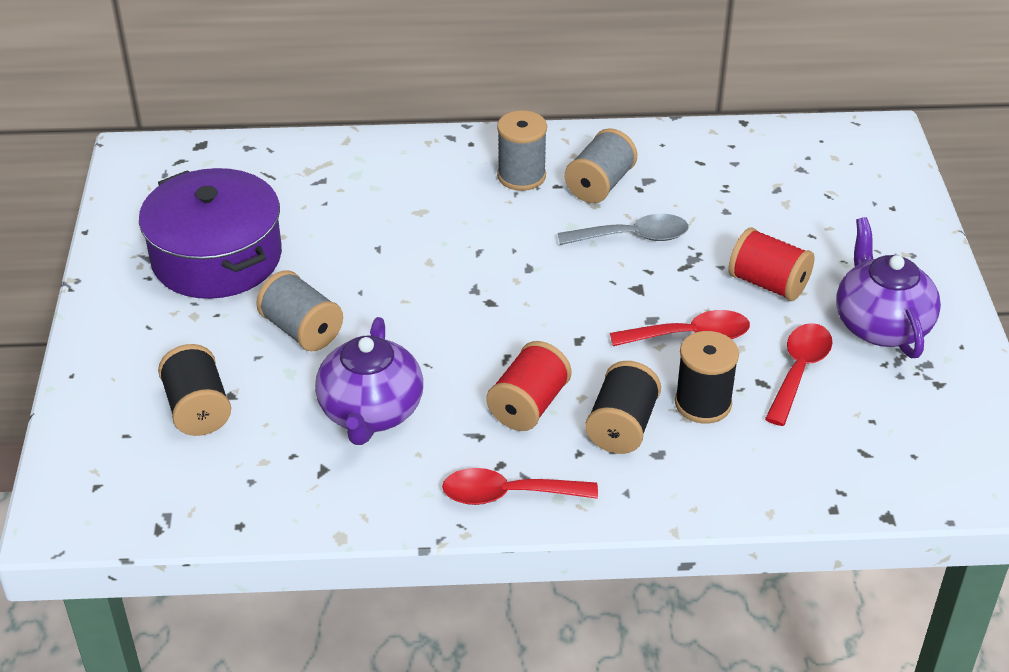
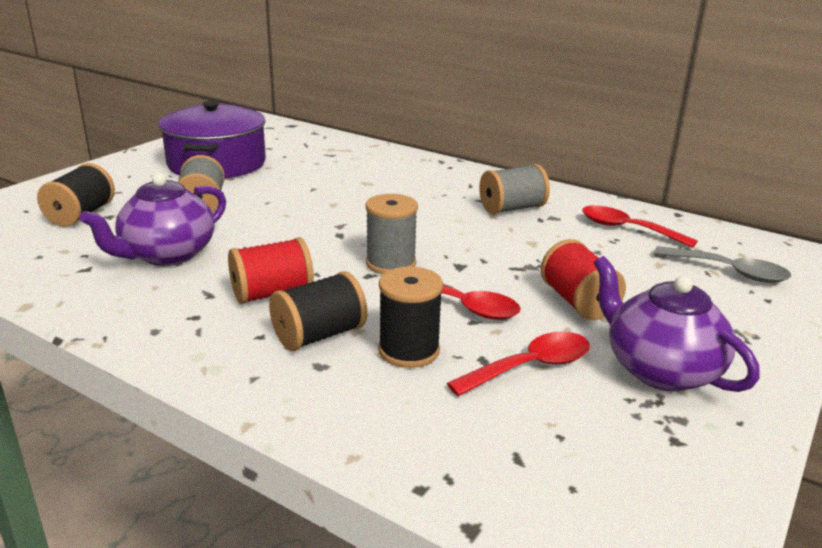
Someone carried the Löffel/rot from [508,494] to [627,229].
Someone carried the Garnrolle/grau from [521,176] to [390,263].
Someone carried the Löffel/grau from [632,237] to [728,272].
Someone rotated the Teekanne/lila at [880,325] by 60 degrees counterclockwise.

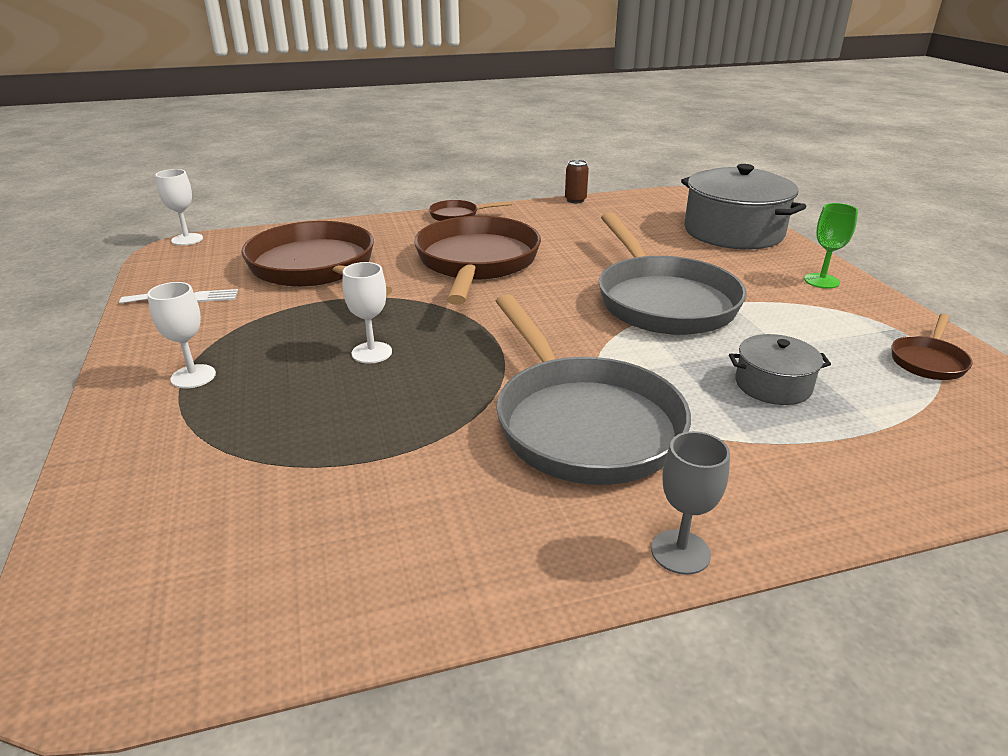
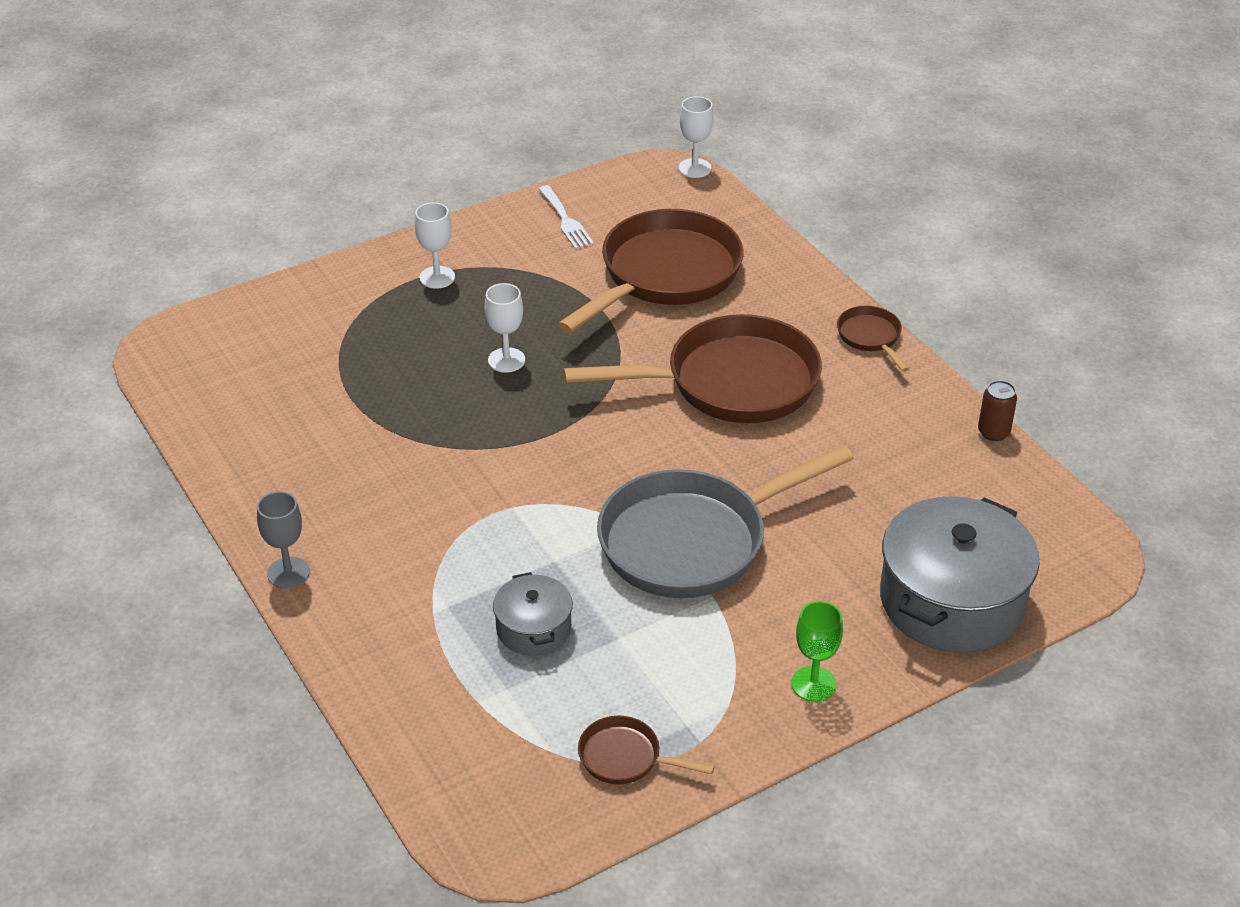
Someone took away the Pfanne/grau at [582,423].

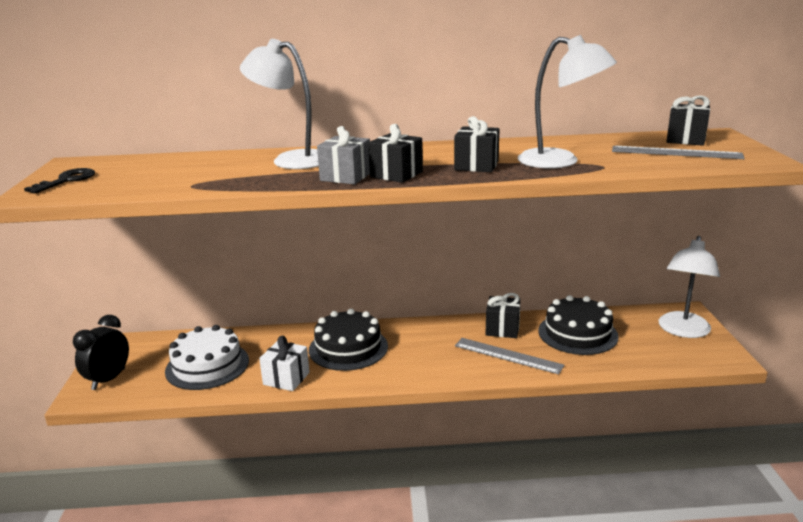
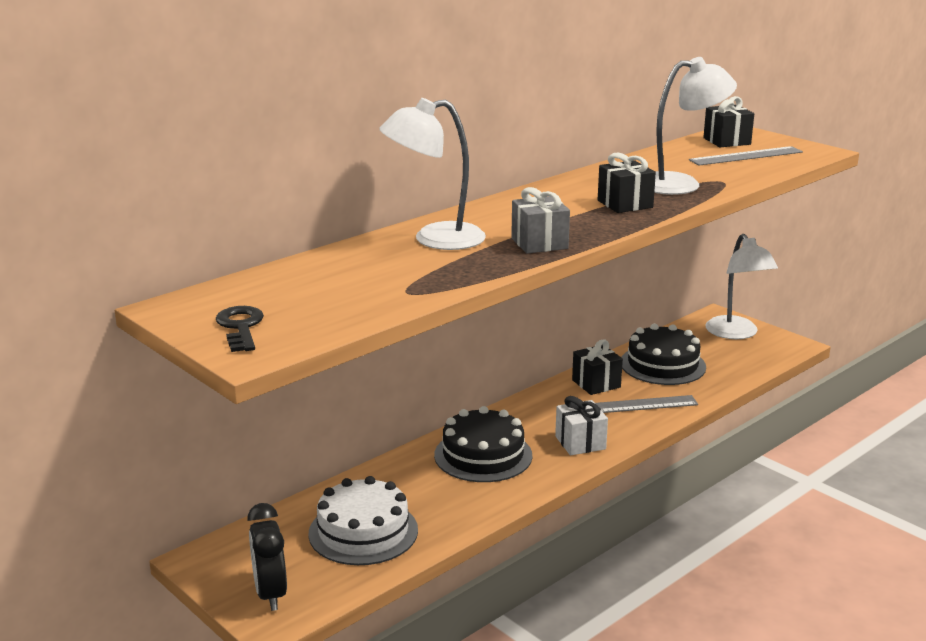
Someone carried the Geschenk/weiß from [286,378] to [580,443].
Someone took away the Geschenk/schwarz at [396,174].

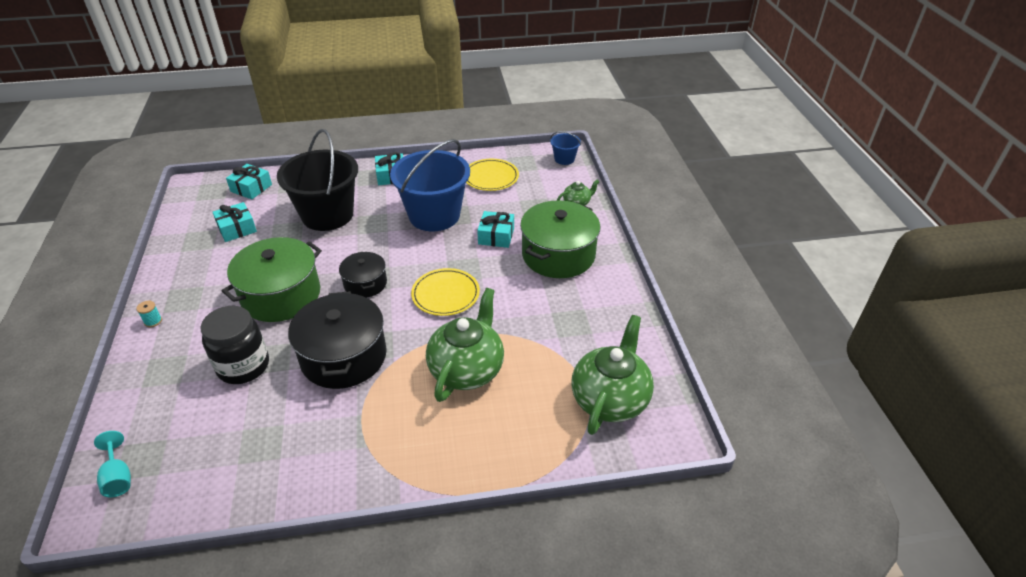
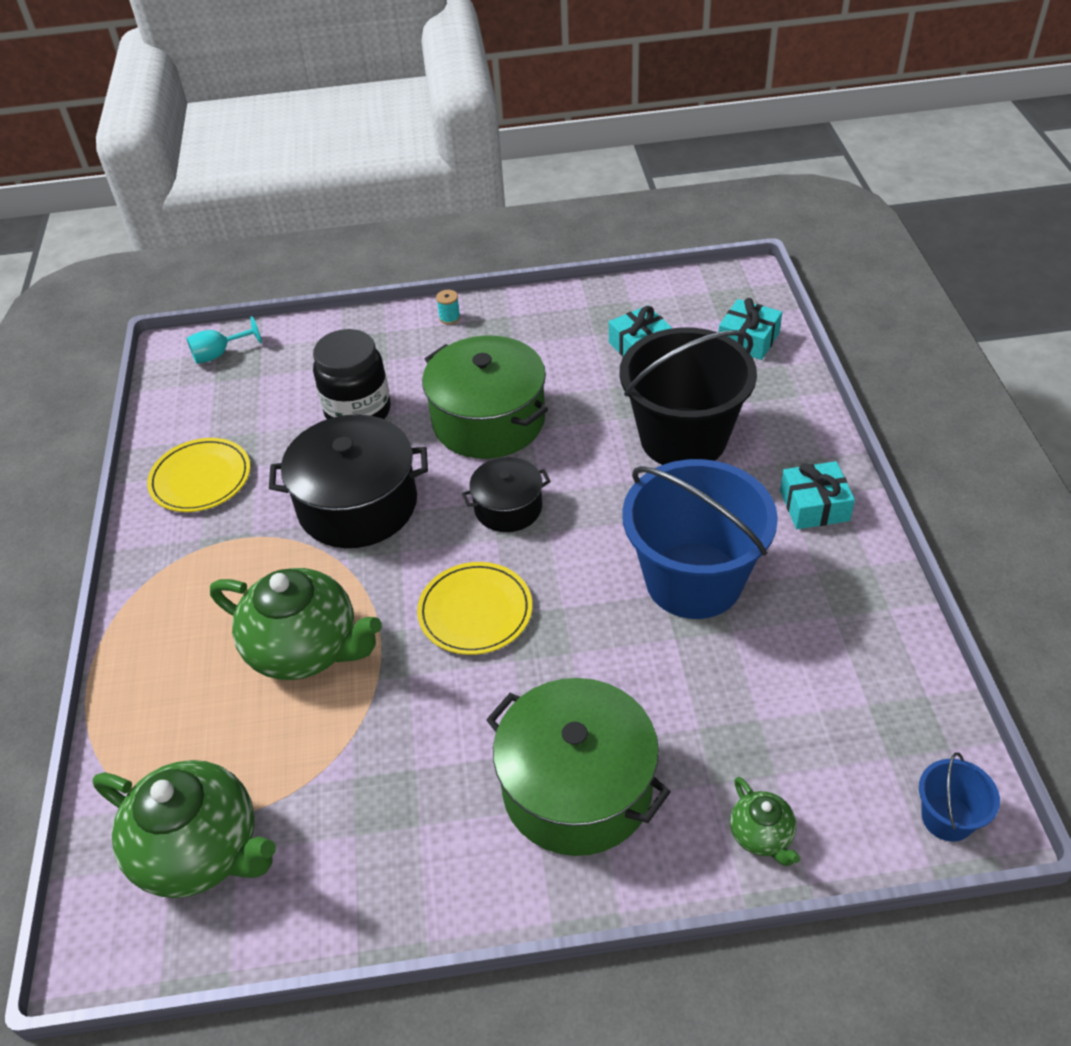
Someone carried the Teller/gelb from [490,177] to [200,478].
Someone took away the Geschenk/türkis at [496,236].

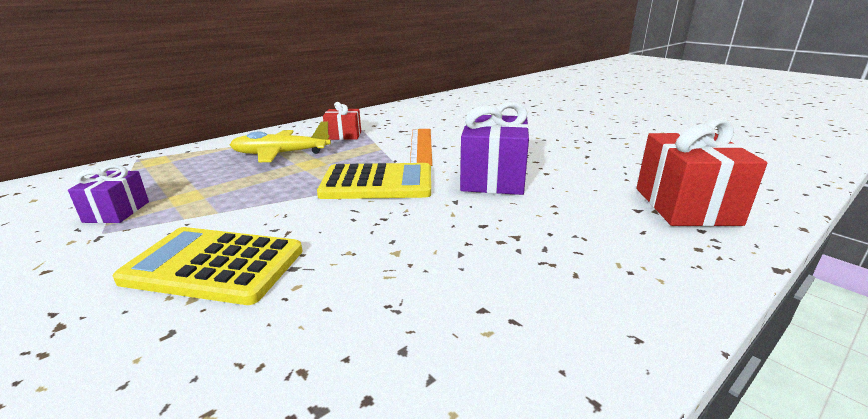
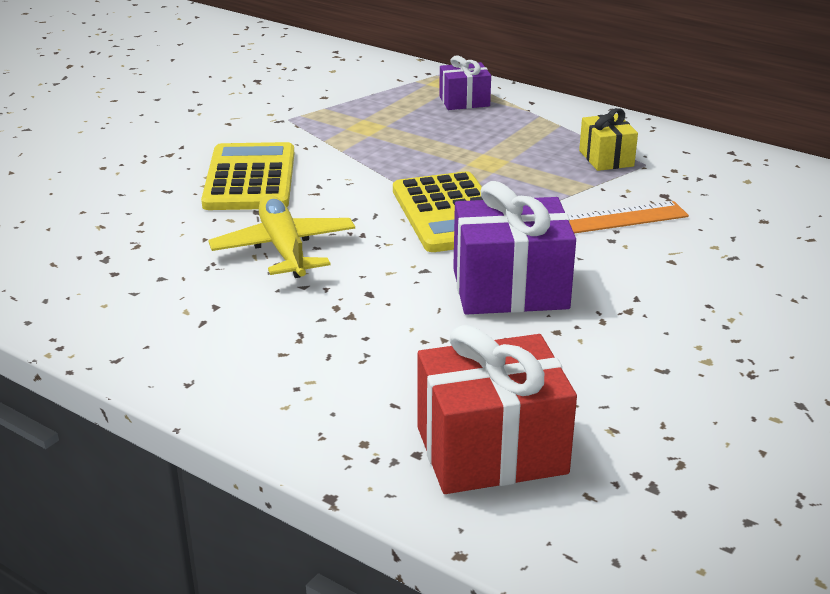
Someone carried the Geschenk/lila from [117,212] to [464,101].
Someone carried the Flugzeug/gelb from [280,154] to [284,249].
Someone repainted the Geschenk/rot at [344,135], which became the Geschenk/gelb at [606,158].

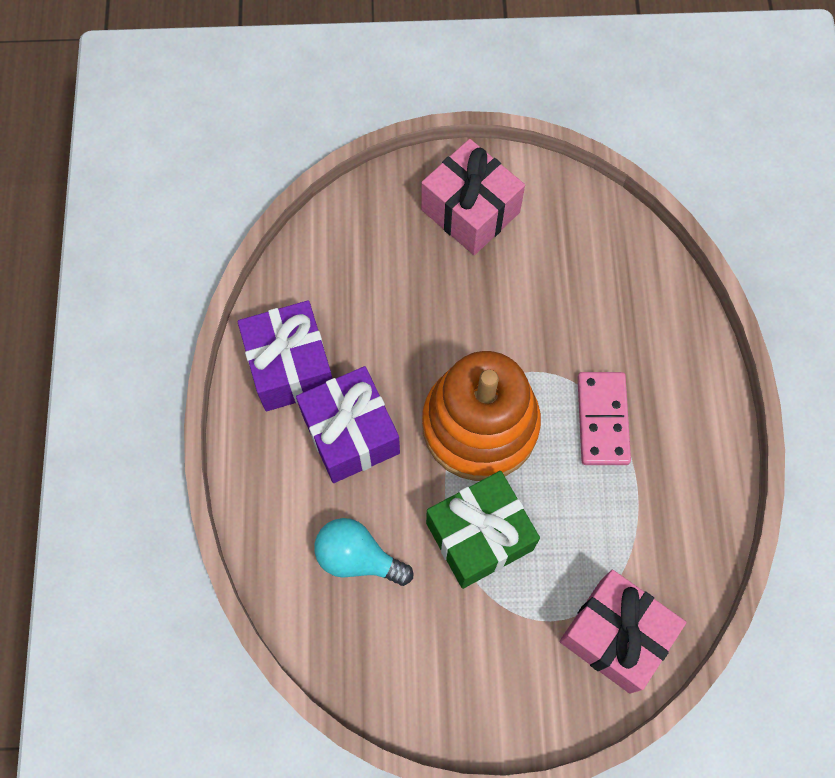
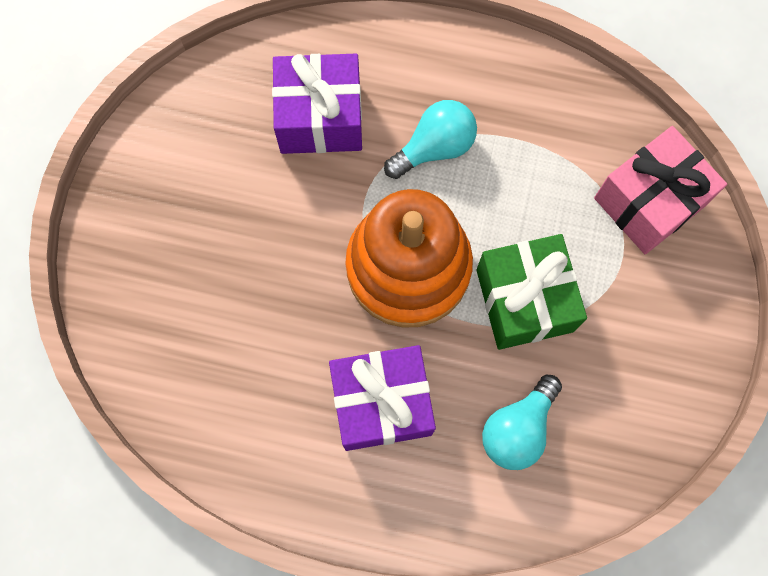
Someone carried the Geschenk/lila from [290,367] to [320,118].
Someone took away the Geschenk/rosa at [470,211].
Someone swapped the Dominostein/rosa at [602,420] for the Glühbirne/türkis at [434,148].

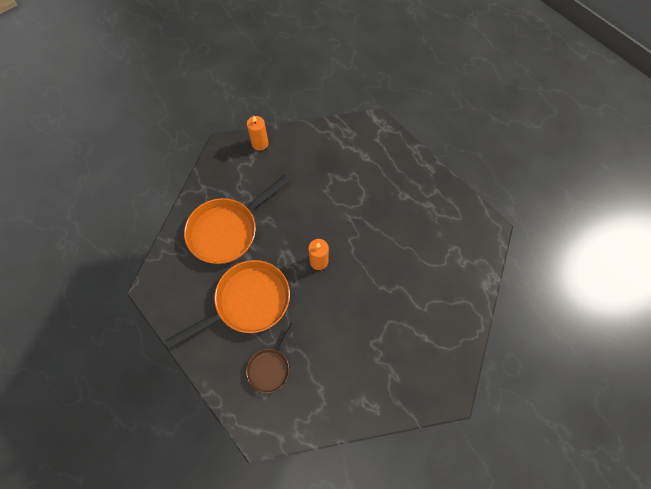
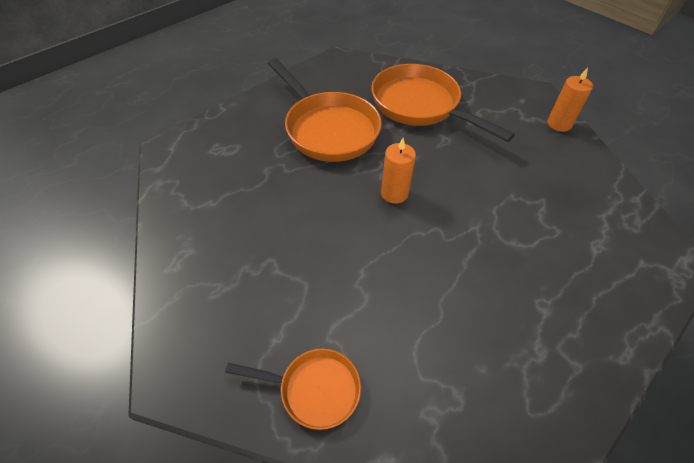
Someone took away the Pfanne/braun at [270,367].
Someone put down the Pfanne/orange at [314,389].

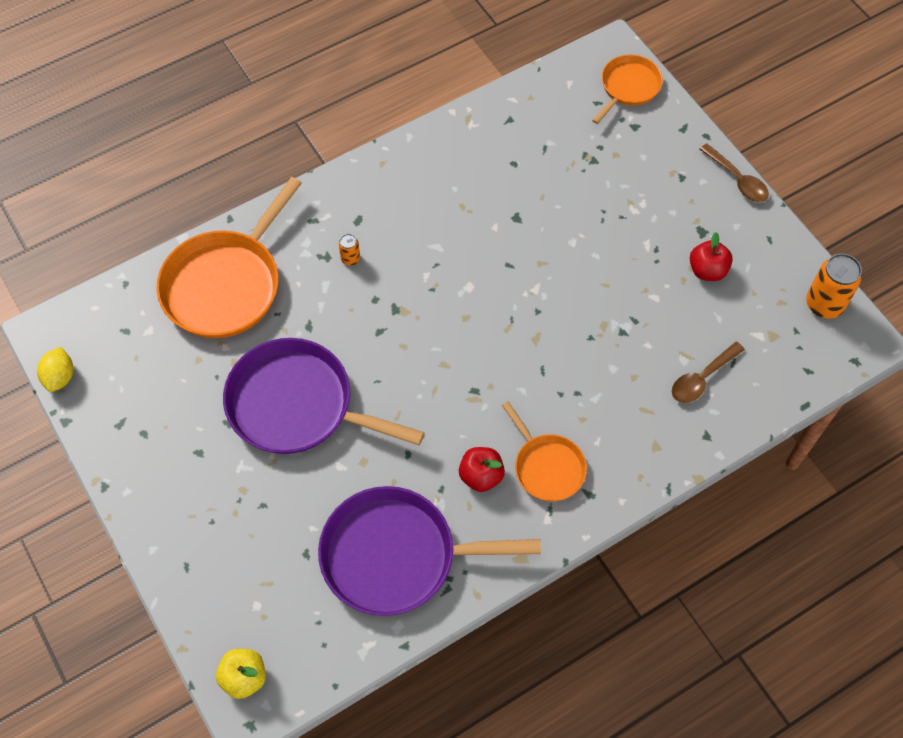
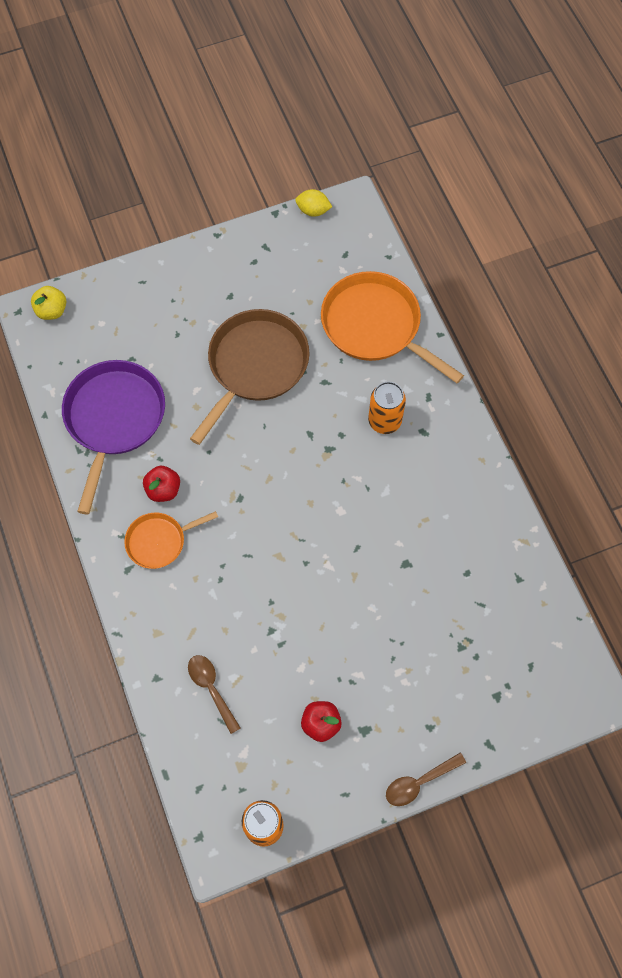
Someone repainted the Pfanne/lila at [296,405], which became the Pfanne/braun at [255,365].
Someone scaled the Dose/orange at [350,259] by 2.02.
Someone took away the Pfanne/orange at [628,87].

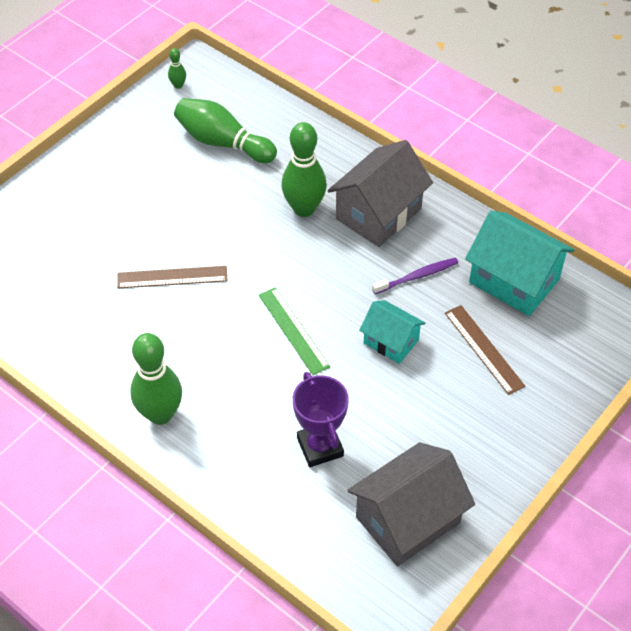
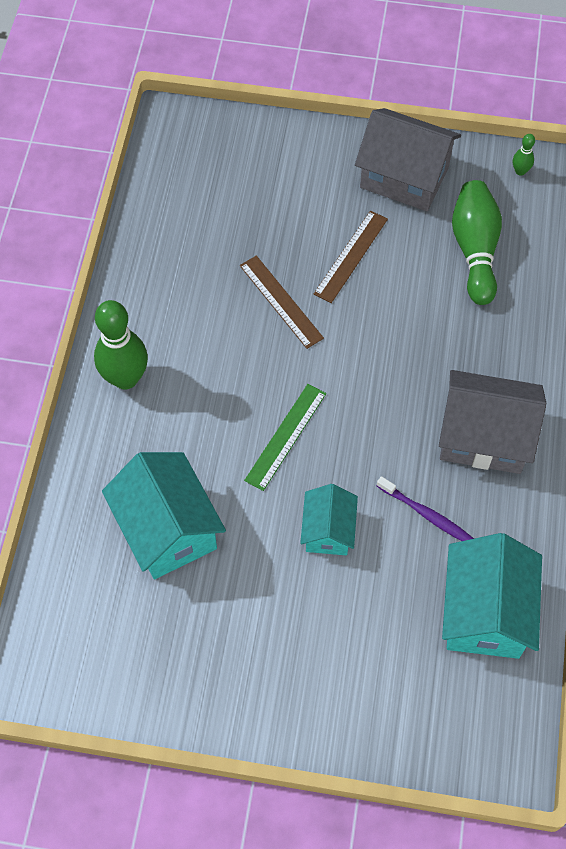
Someone took away the Bowlingkegel/grün at [304,208].
Someone swapped the Pokal/lila at [320,447] for the Haus/türkis at [167,529].
Someone carried the Haus/grau from [408,520] to [404,177].
Someone carried the Lineal/braun from [484,349] to [351,256].

